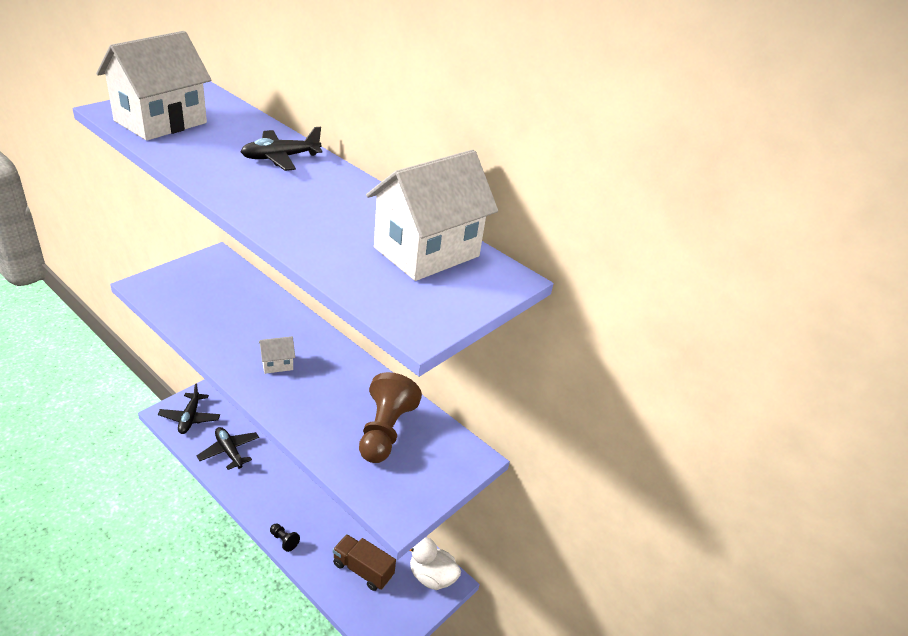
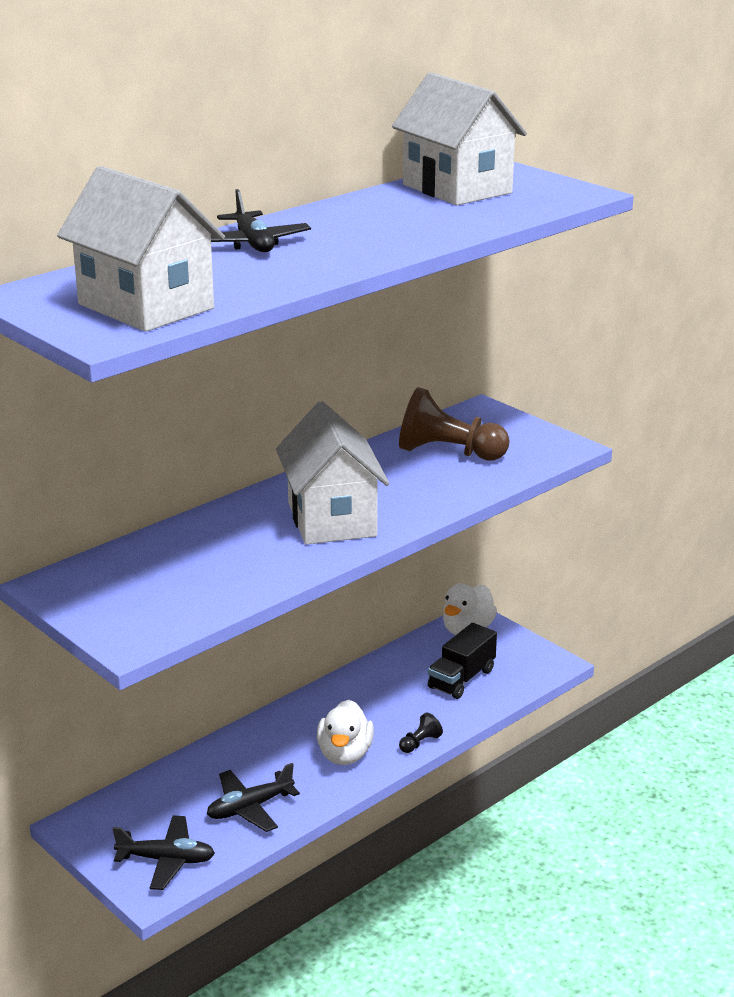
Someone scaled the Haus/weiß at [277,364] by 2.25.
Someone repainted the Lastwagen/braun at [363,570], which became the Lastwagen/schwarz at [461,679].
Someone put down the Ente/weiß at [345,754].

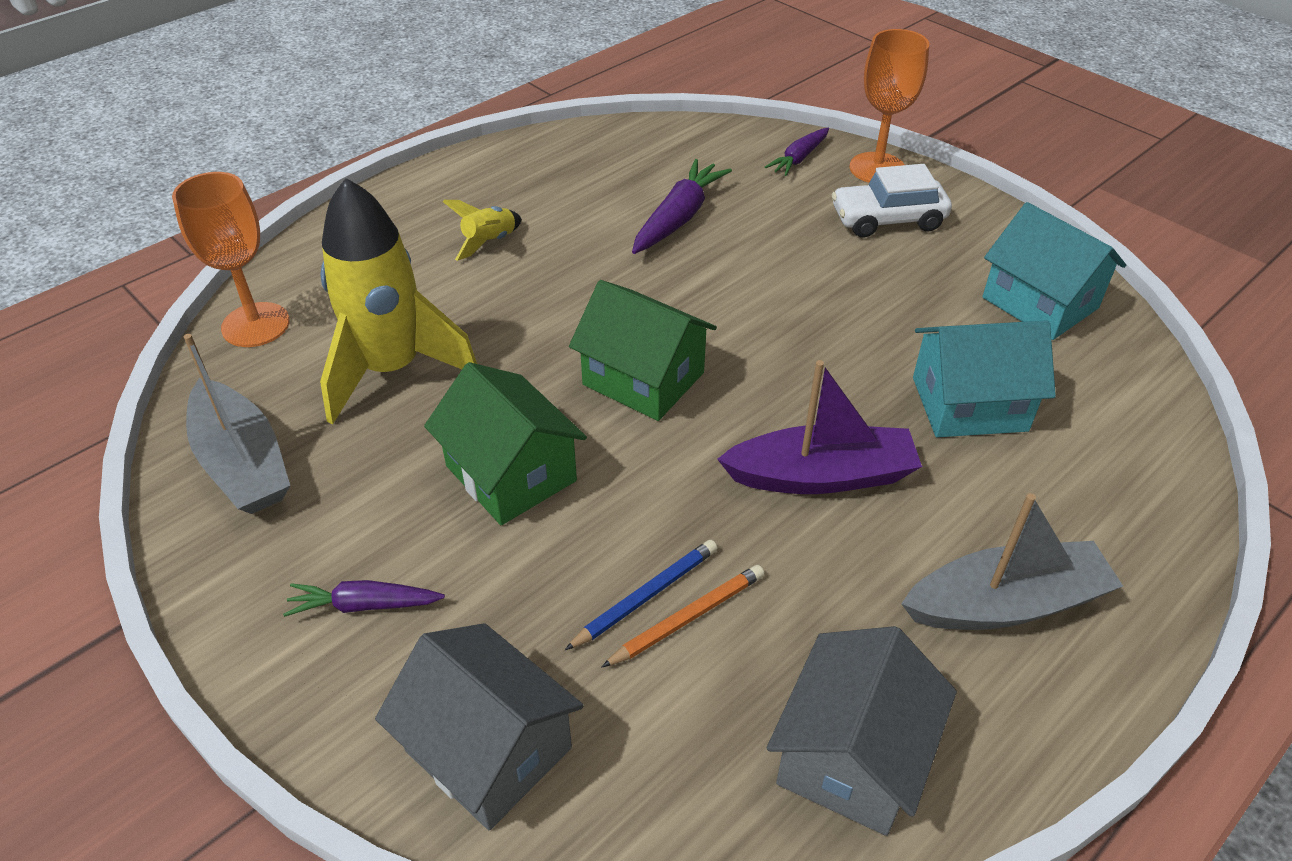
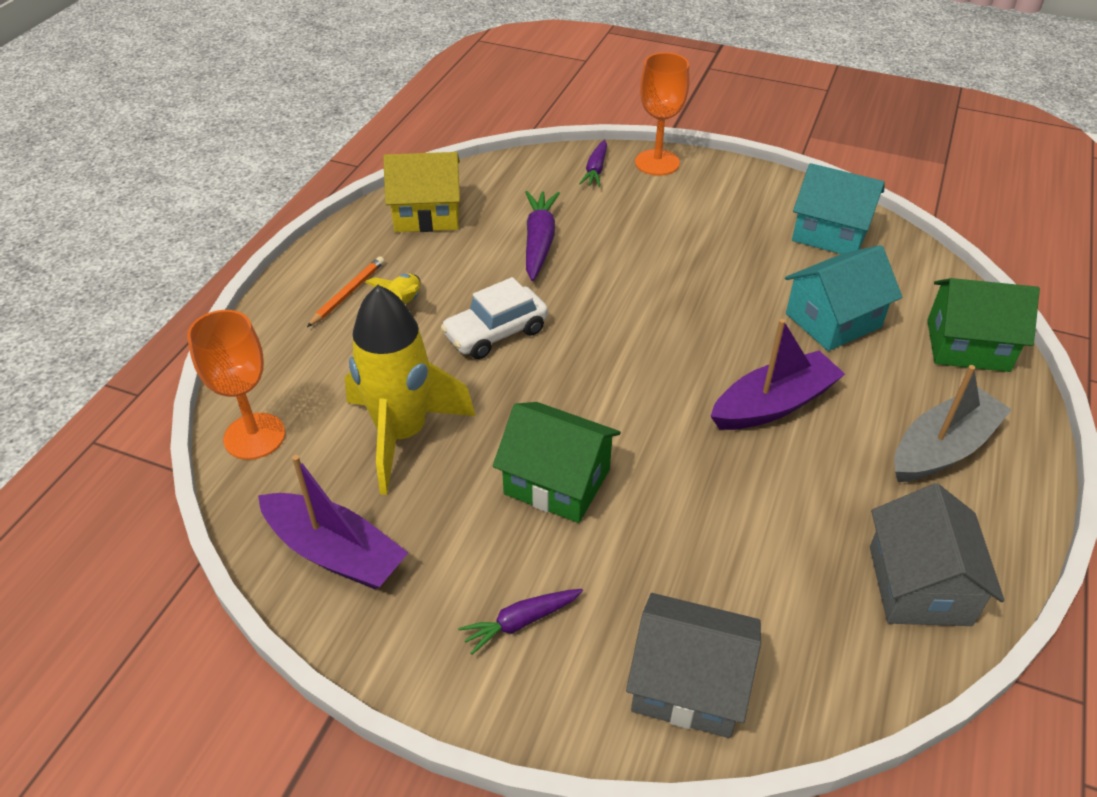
Someone repainted the Boot/grau at [242,463], which became the Boot/lila at [335,552].
Someone took away the Bleistift/blau at [646,596].
Someone carried the Haus/grün from [643,379] to [968,345].
Someone carried the Bleistift/orange from [688,618] to [348,293].
Someone carried the Auto/weiß from [887,219] to [496,333].
Someone put down the Haus/gelb at [427,214].

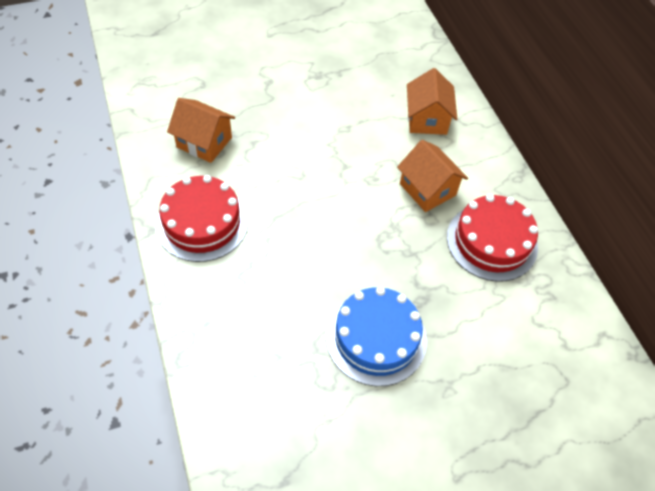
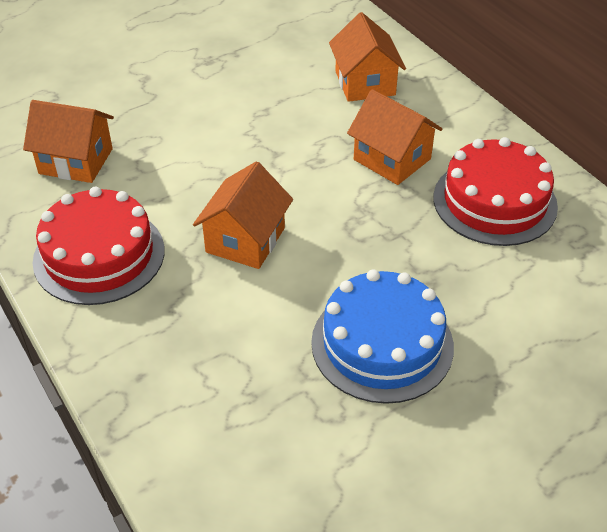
Someone put down the Haus/orange at [245,240].

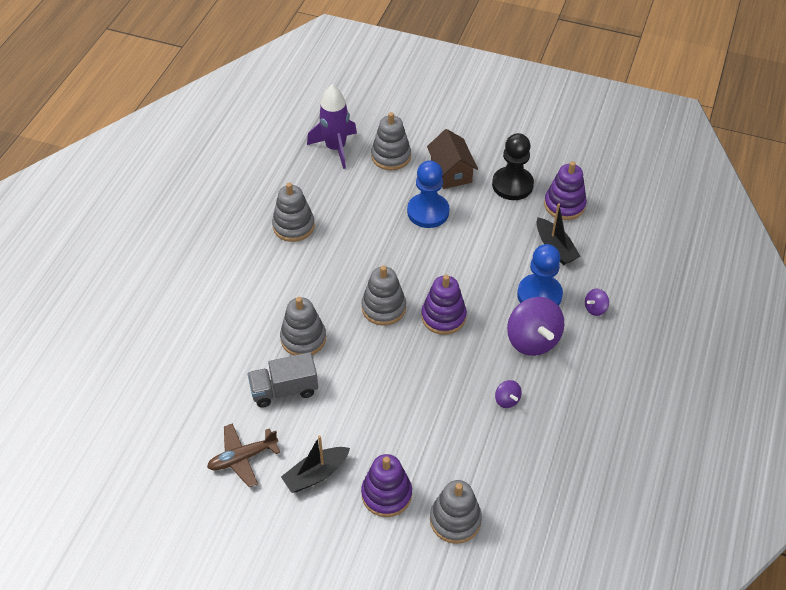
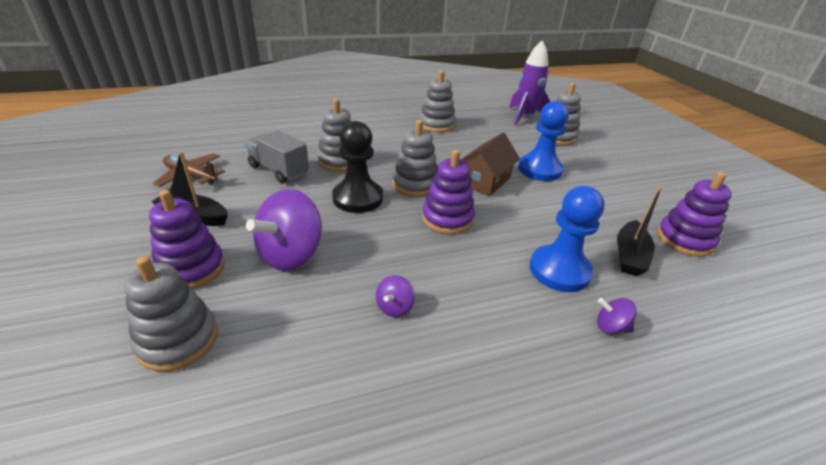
Someone carried the Haus/braun from [451,172] to [485,181].
Someone carried the Bauer/schwarz from [512,185] to [357,198].
Someone carried the Kreisel/lila from [532,340] to [291,255].

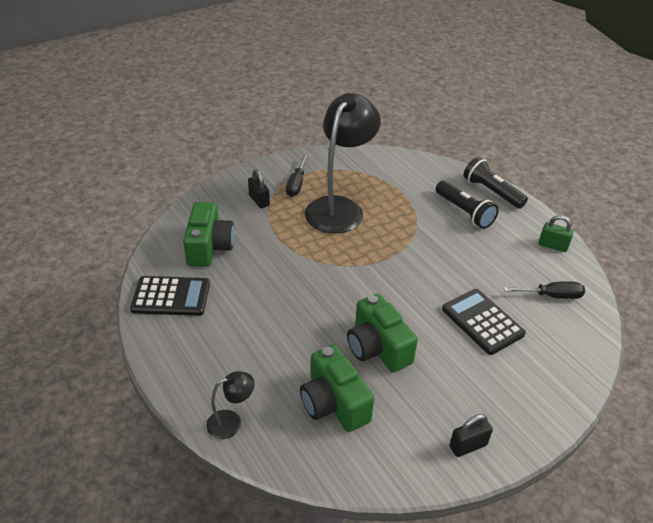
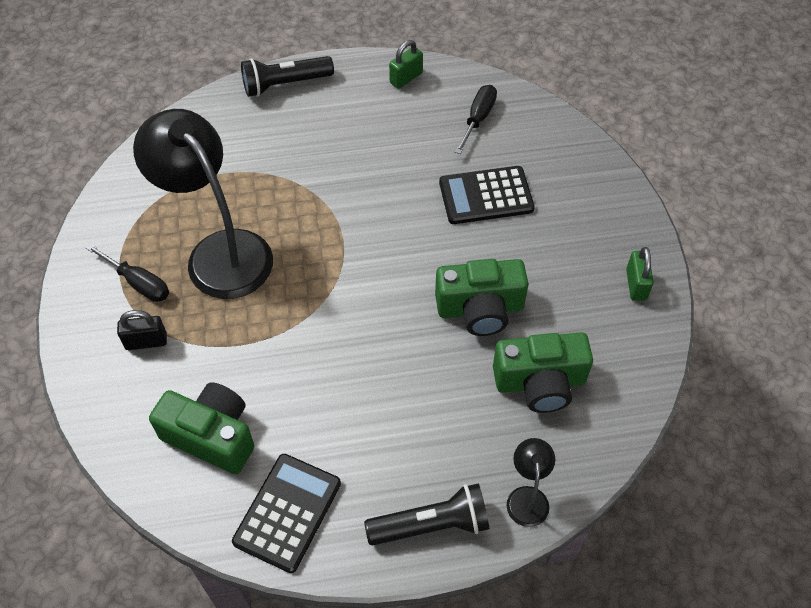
Someone carried the Taschenlampe/schwarz from [464,212] to [431,525].
Someone repainted the Vorhängeschloss/schwarz at [468,446], which became the Vorhängeschloss/grün at [636,285].

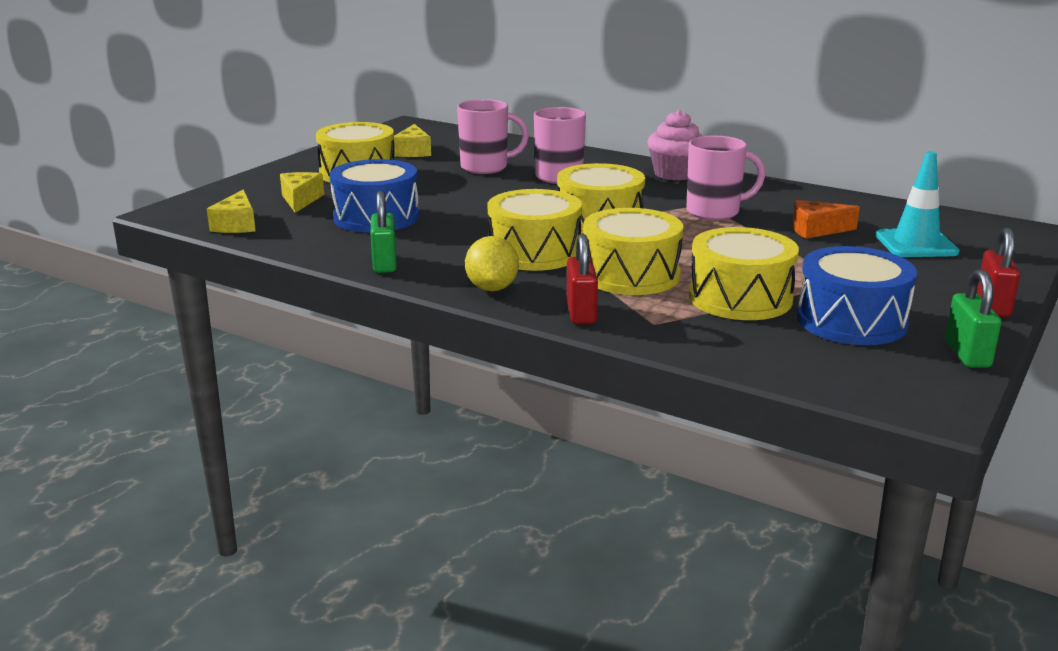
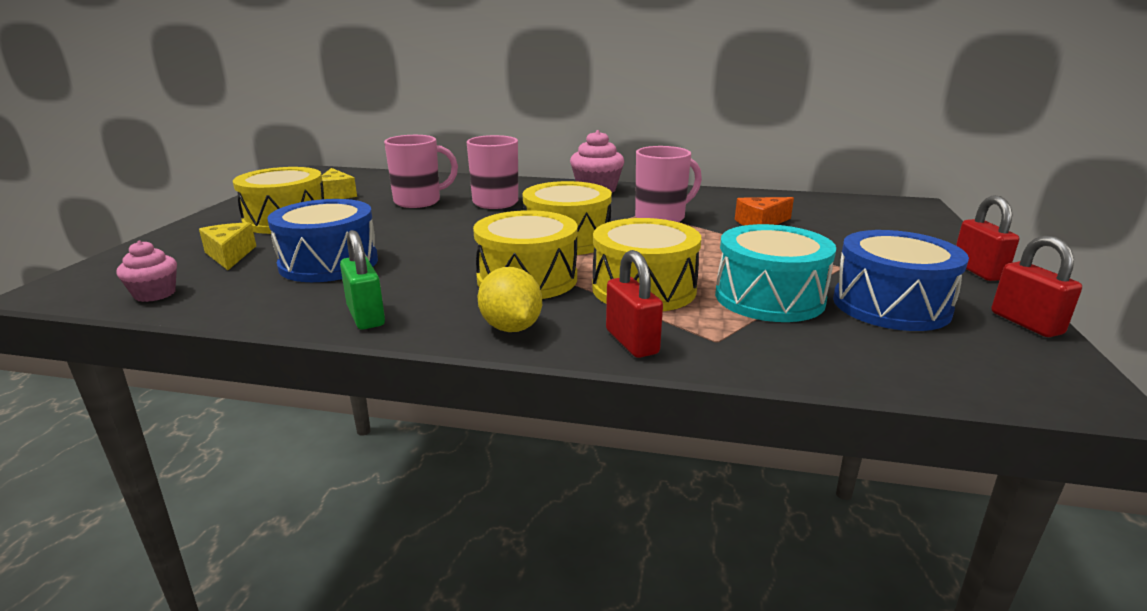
Someone swapped the Käse/gelb at [237,225] for the Muffin/rosa at [155,294].
Someone repainted the Trommel/gelb at [740,298], which became the Trommel/türkis at [769,298].
Someone took away the Leitkegel/türkis at [916,244].
Someone repainted the Vorhängeschloss/grün at [967,354], which became the Vorhängeschloss/rot at [1026,323].

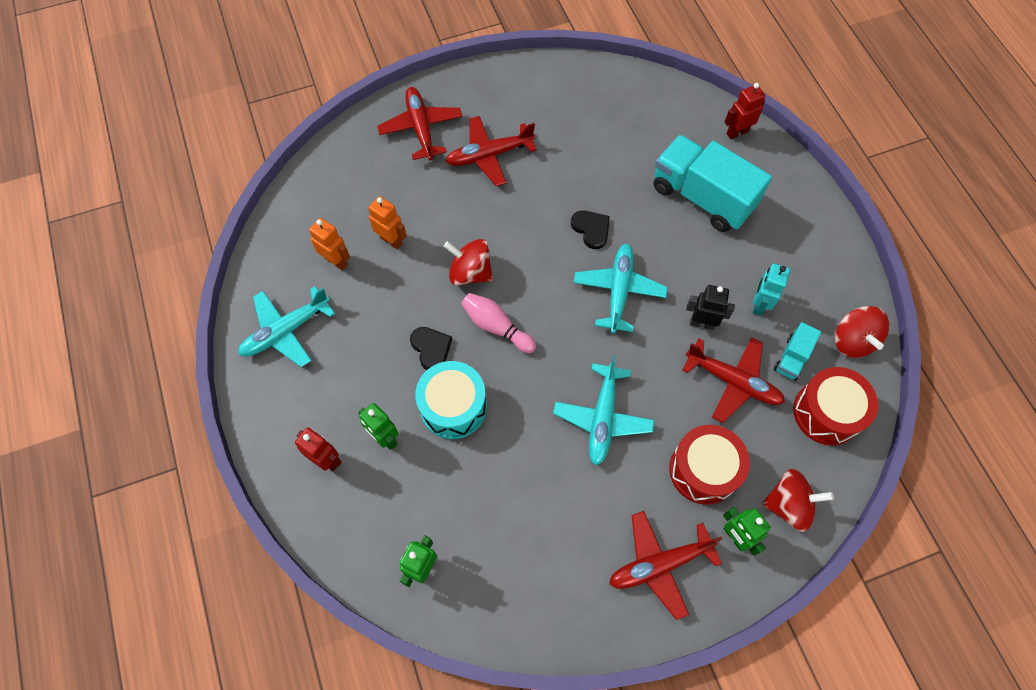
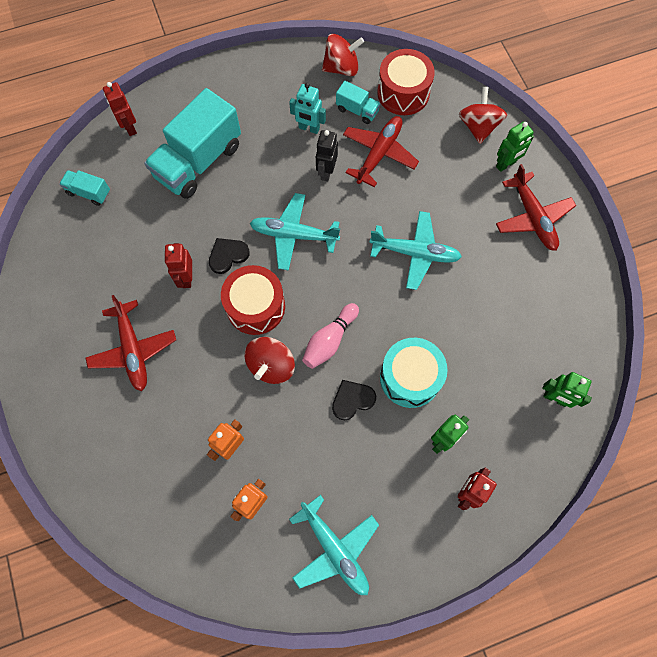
Someone took away the Flugzeug/rot at [421,128].
Someone carried the Trommel/rot from [703,470] to [255,306].
Someone put down the Lastwagen/türkis at [89,193].
Someone put down the Roboter/rot at [186,278].

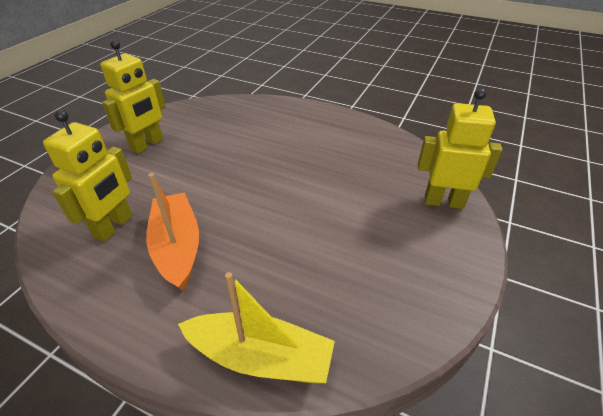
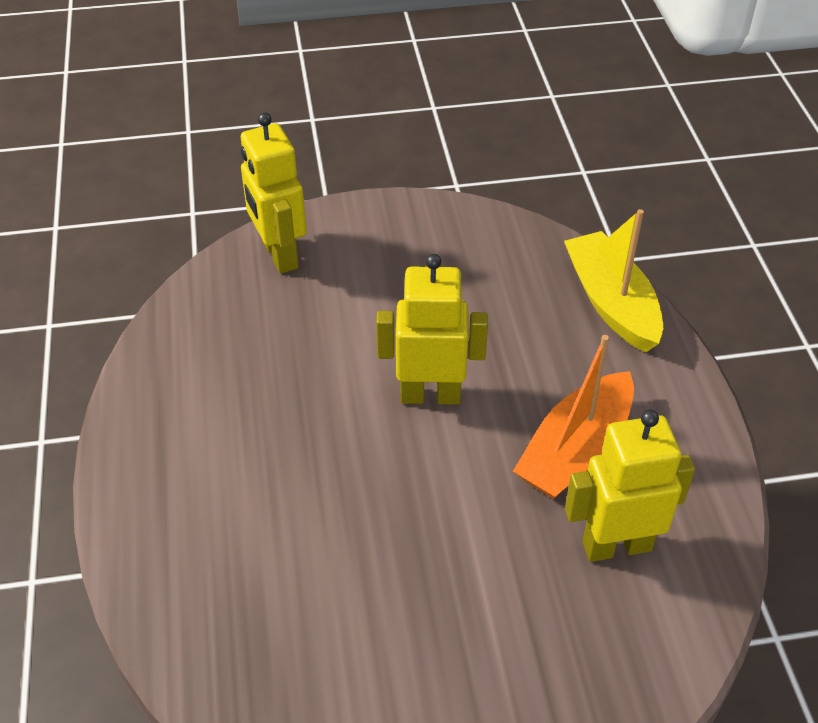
Someone carried the Roboter/gelb from [147,144] to [430,395].

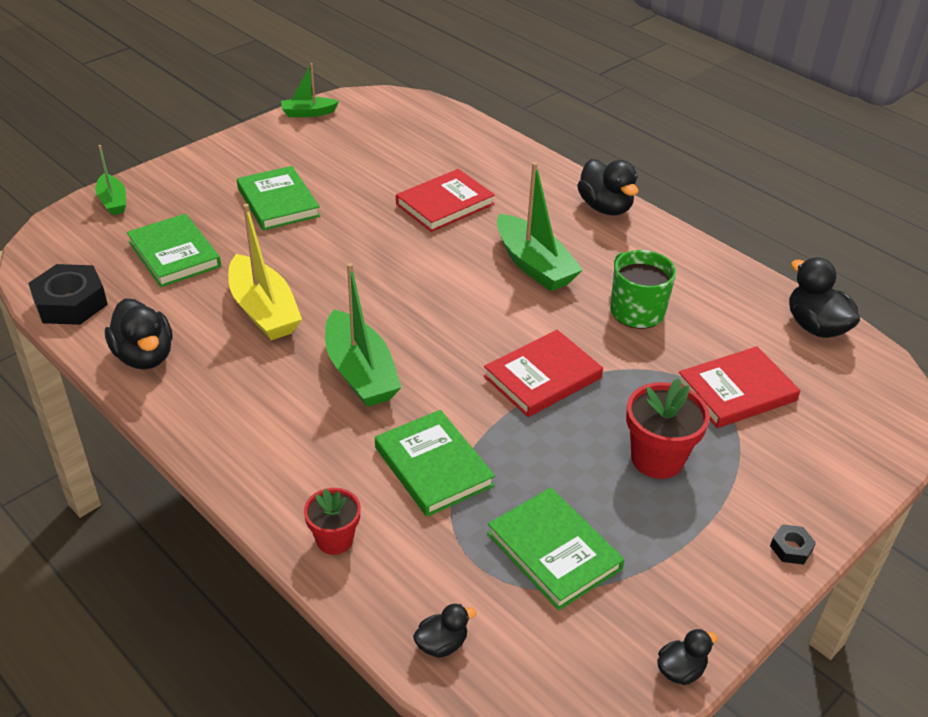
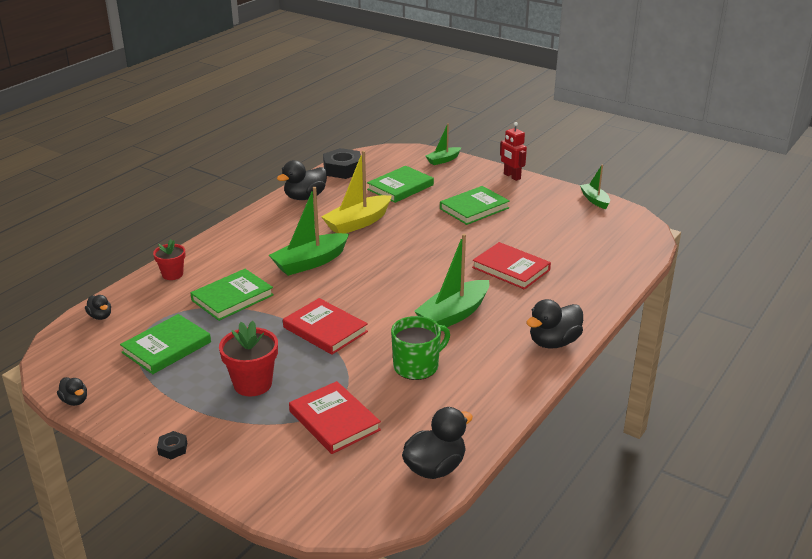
Someone put down the Roboter/rot at [512,176].

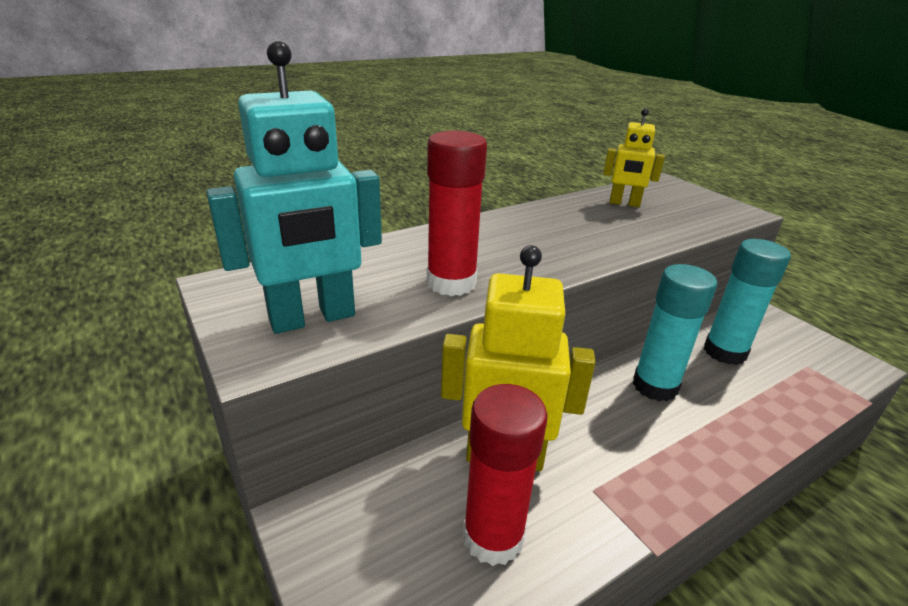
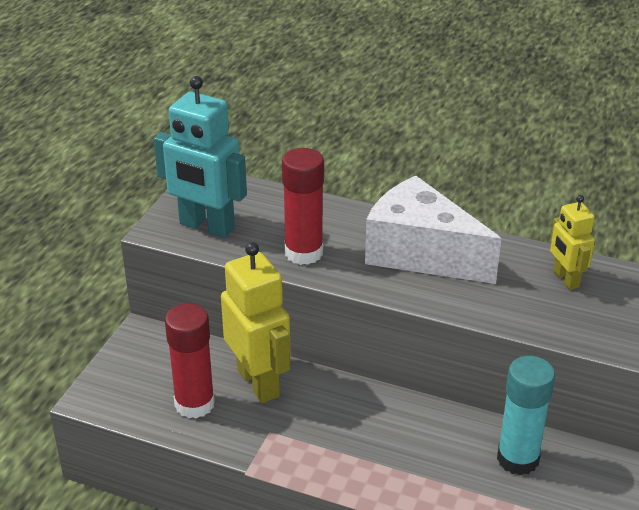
Someone took away the Klebestift/türkis at [655,386].
Someone put down the Käse/weiß at [420,253].

